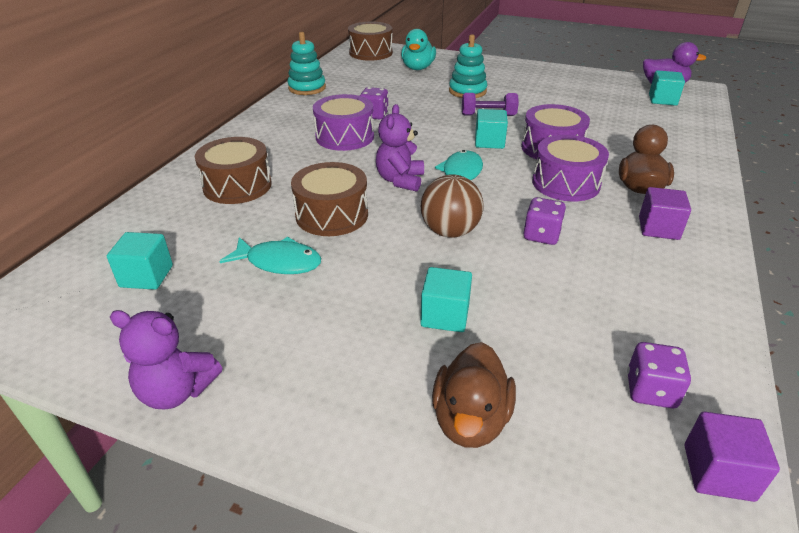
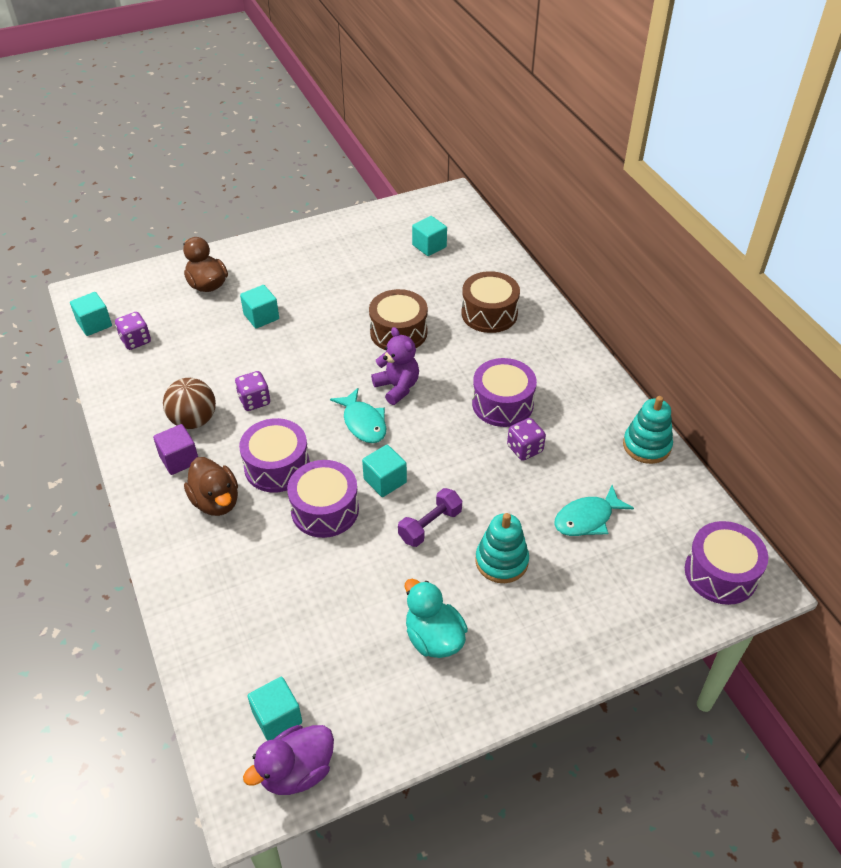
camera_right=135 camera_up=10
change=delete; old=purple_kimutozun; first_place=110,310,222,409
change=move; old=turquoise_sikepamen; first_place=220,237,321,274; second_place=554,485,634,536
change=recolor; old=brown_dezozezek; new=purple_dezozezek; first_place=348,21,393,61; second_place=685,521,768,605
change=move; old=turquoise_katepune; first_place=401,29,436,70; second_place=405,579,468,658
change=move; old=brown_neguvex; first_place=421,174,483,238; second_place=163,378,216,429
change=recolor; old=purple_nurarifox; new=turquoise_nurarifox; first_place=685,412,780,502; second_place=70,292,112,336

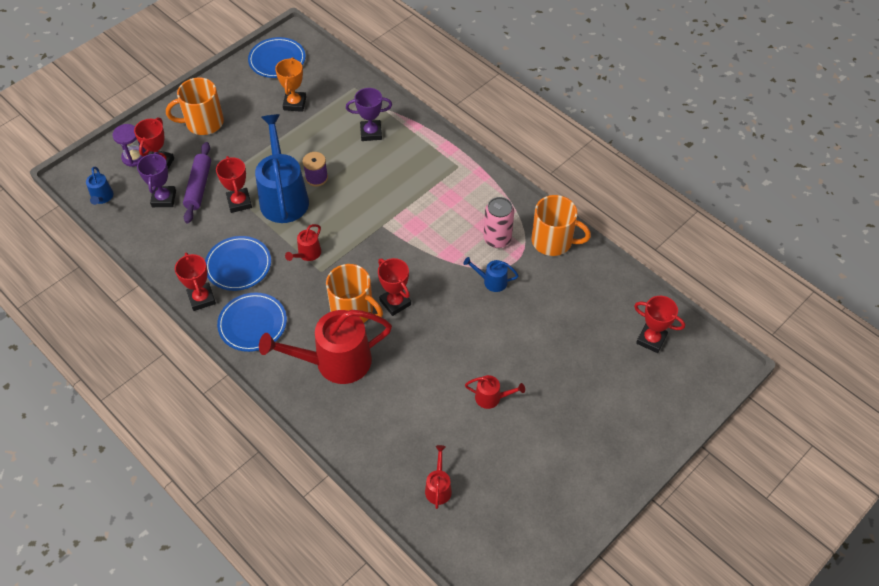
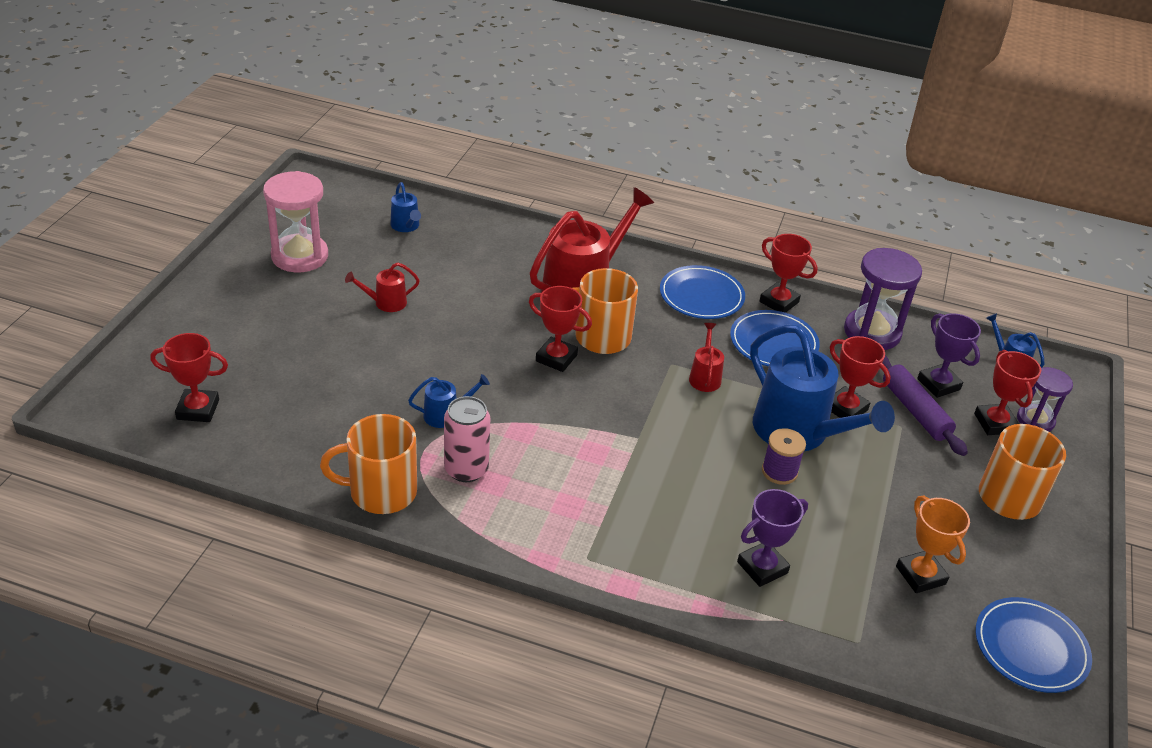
camera_right=150 camera_up=-15
change=recolor; old=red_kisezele; new=blue_kisezele; first_place=425,445,452,509; second_place=391,182,421,232
change=insert; new=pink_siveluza; second_place=263,171,328,272
change=insert; new=purple_siveluza; second_place=844,248,922,350

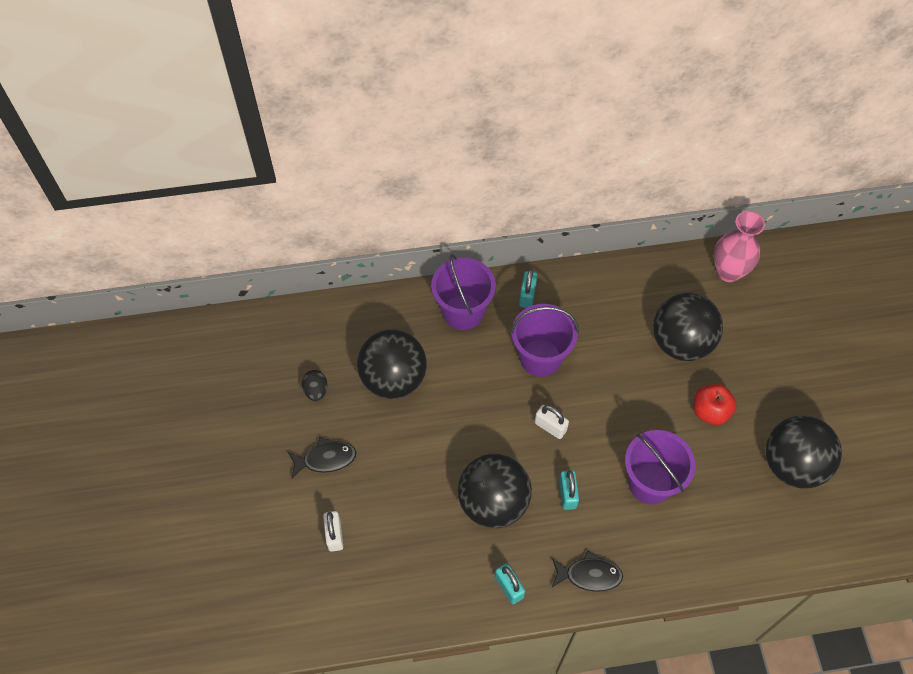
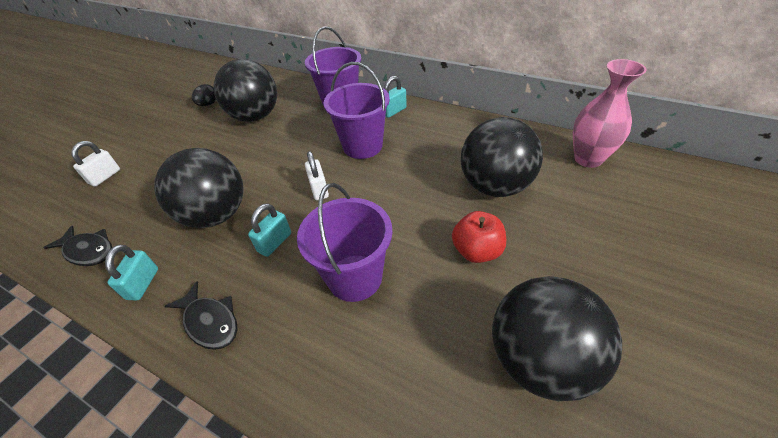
camera_right=40 camera_up=-15
change=move; old=black_sikepamen; first_place=288,437,356,478; second_place=43,226,112,266

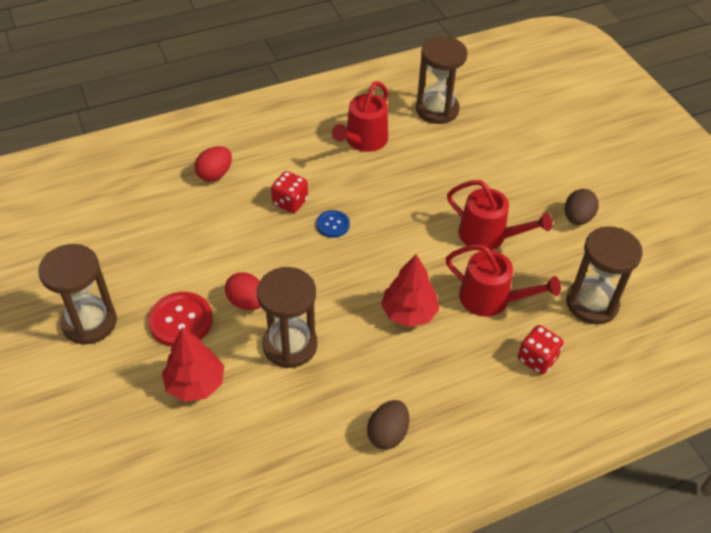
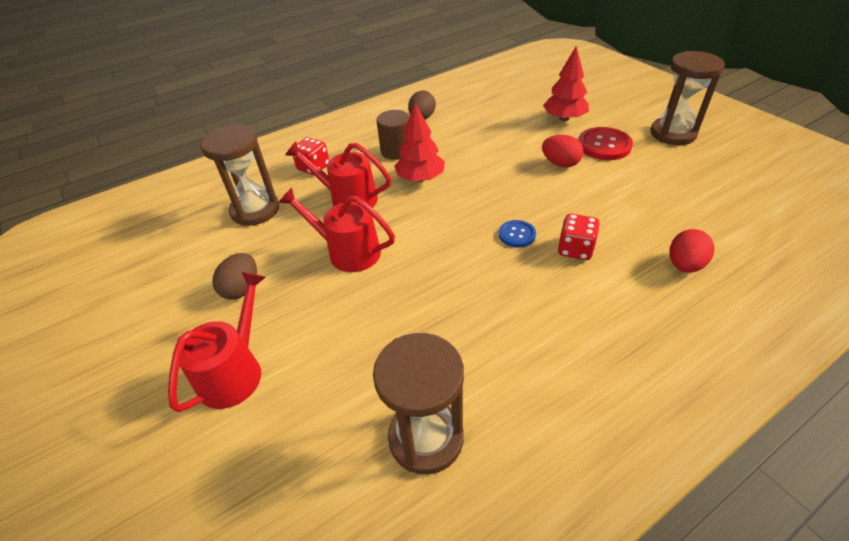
camera_right=175 camera_up=-5
change=delete; old=brown_siveluza; first_place=257,267,317,368
change=move; old=red_kisezele; first_place=332,81,388,152; second_place=168,272,266,412
change=insert; new=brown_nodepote; second_place=376,110,410,160

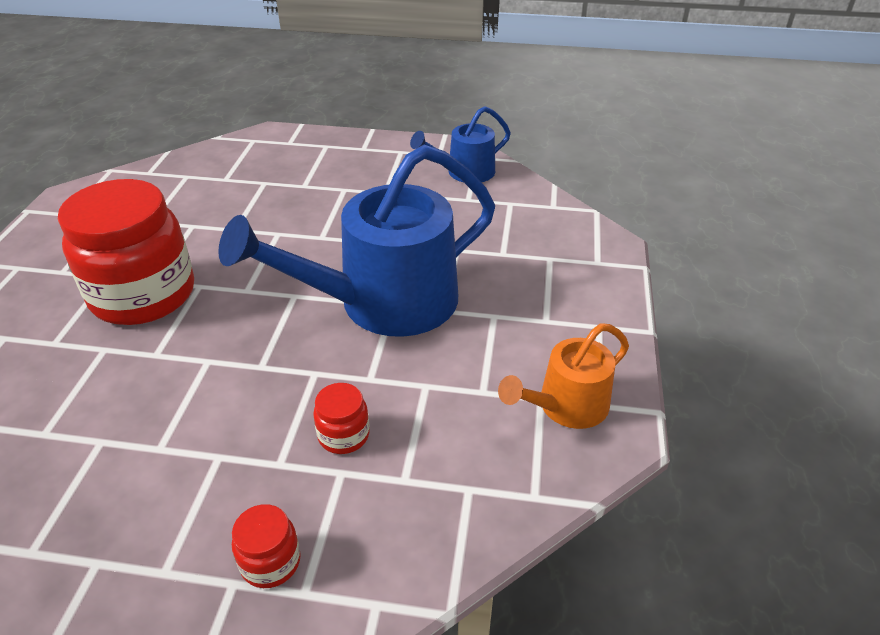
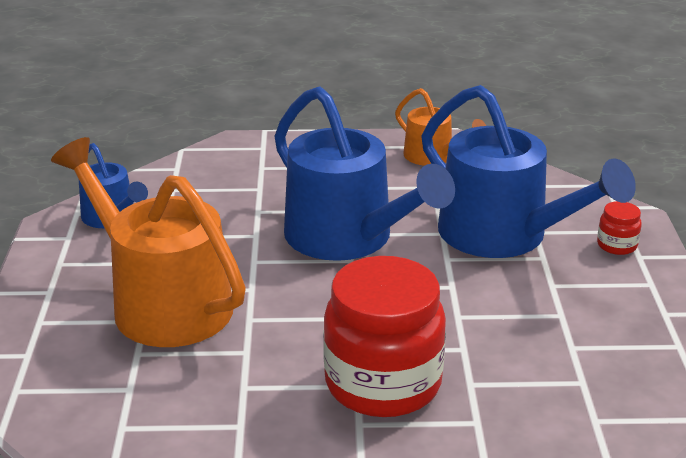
camera_right=-100 camera_up=-10
change=replace; old=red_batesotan; new=blue_kisezele; first_place=313,383,370,454; second_place=421,85,636,258
change=insert; new=orange_kisezele; second_place=51,137,246,347

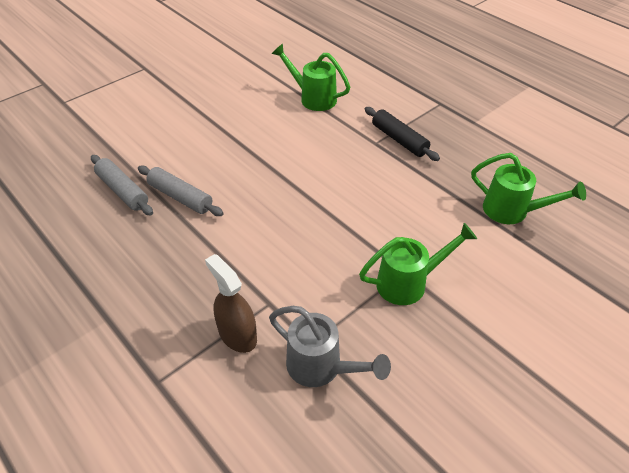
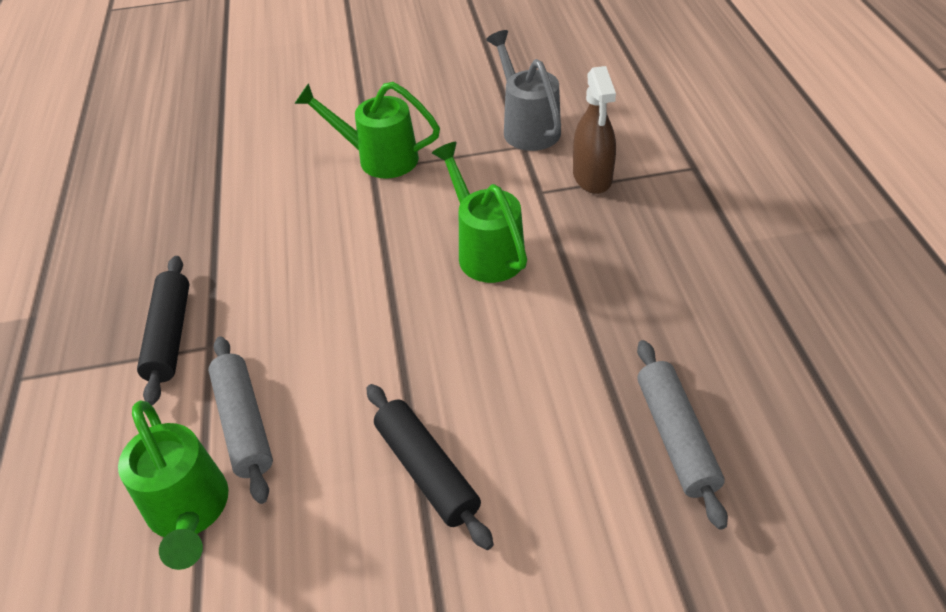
camera_right=-145 camera_up=0
change=move; old=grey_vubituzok; first_place=138,166,224,216; second_place=208,336,273,504
change=move; old=green_kisezele; first_place=471,153,586,224; second_place=432,142,527,283
change=insert; new=black_vubituzok; second_place=366,384,494,550

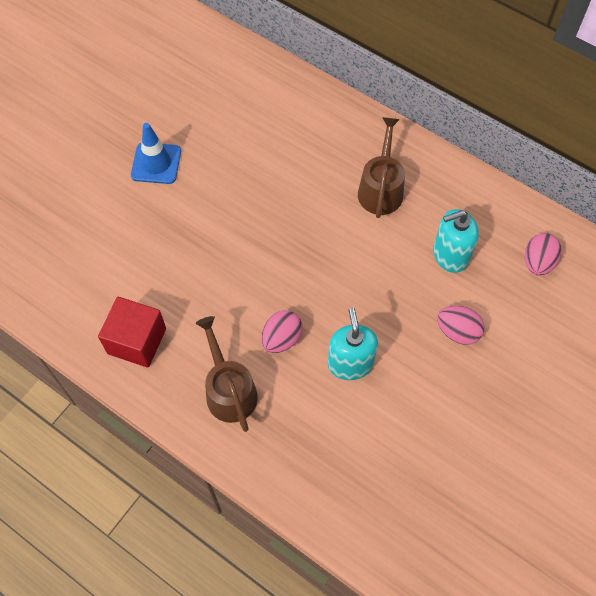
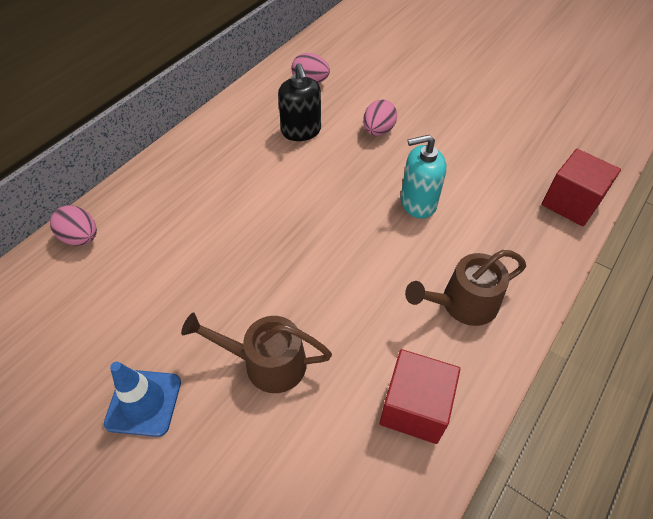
camera_right=-90 camera_up=-10
change=move; old=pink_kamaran; first_place=261,310,303,353; second_place=50,205,97,246
change=move; old=brown_kisezele; first_place=358,117,405,218; second_place=181,312,332,393
change=recolor; old=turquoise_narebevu; new=black_narebevu; first_place=433,209,479,273; second_place=278,63,321,141
change=insert; new=red_nurarifox; second_place=541,149,621,226

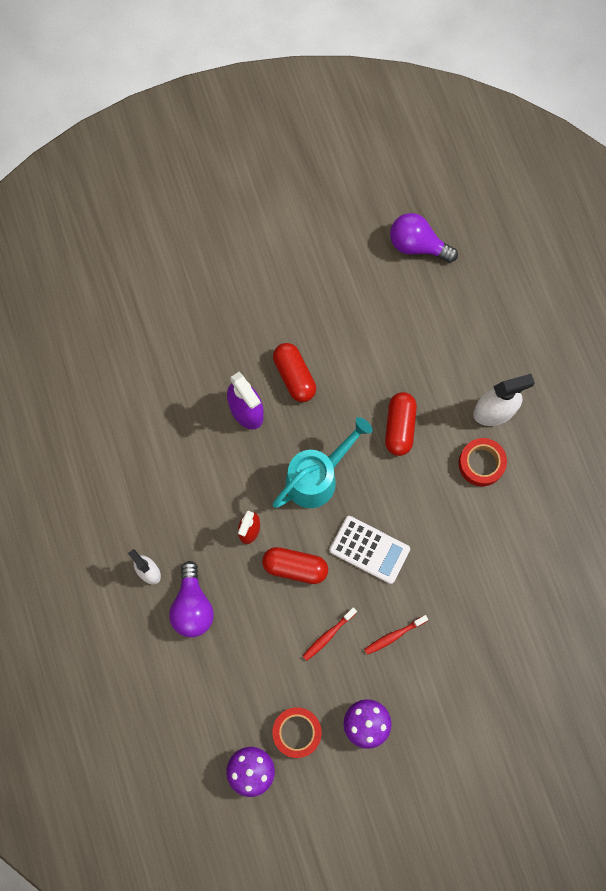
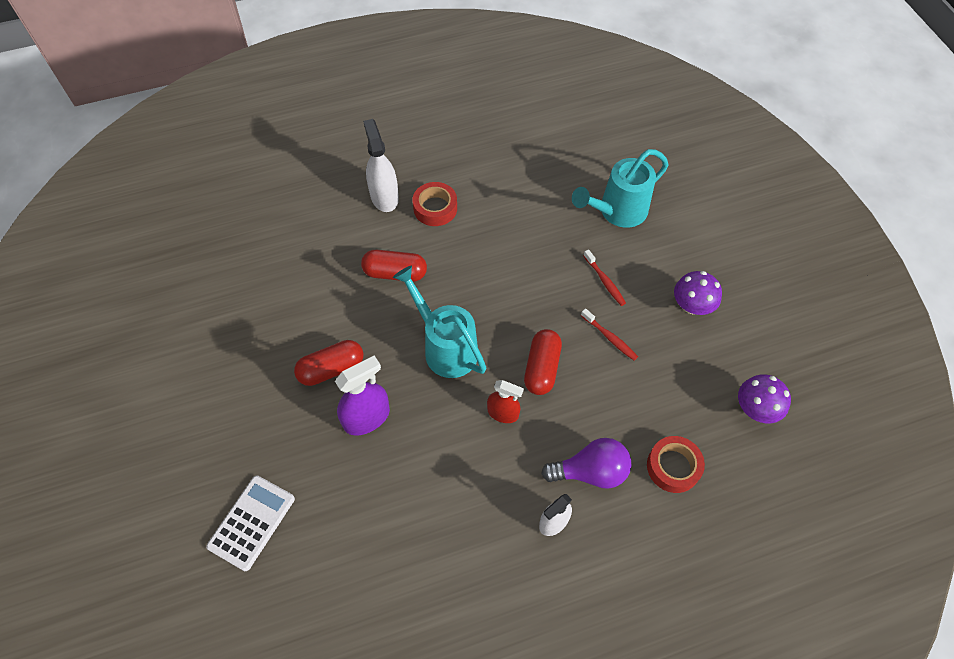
camera_right=-90 camera_up=-15
change=move; old=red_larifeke; first_place=272,707,322,758; second_place=647,436,705,493
change=move; old=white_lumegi; first_place=330,516,410,584; second_place=206,476,295,571
change=delete; old=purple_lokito; first_place=390,213,458,263
change=insert; new=turquoise_kisezele; second_place=572,149,668,228

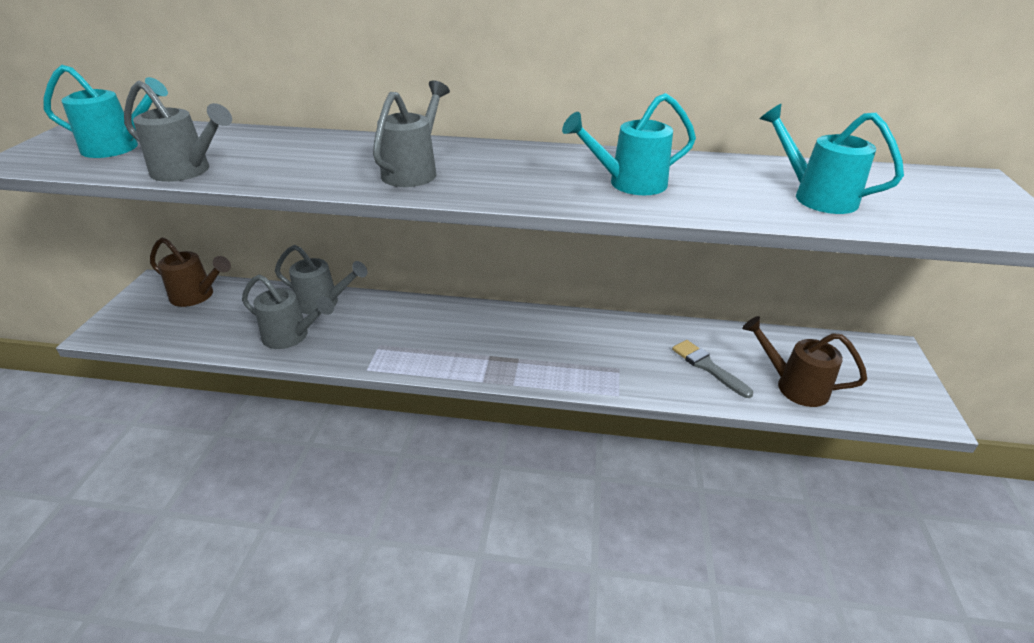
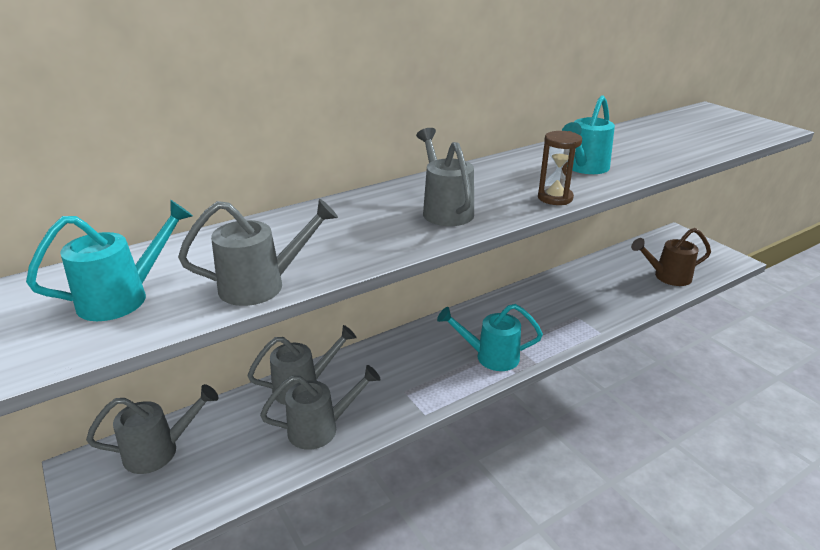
camera_right=-40 camera_up=-5
change=recolor; old=brown_kisezele; new=grey_kisezele; first_place=150,237,231,307; second_place=86,384,218,474
change=delete; old=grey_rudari; first_place=672,340,753,398
change=move; old=turquoise_kisezele; first_place=759,103,904,214; second_place=437,304,543,371
change=insert; new=brown_siveluza; second_place=538,131,582,205

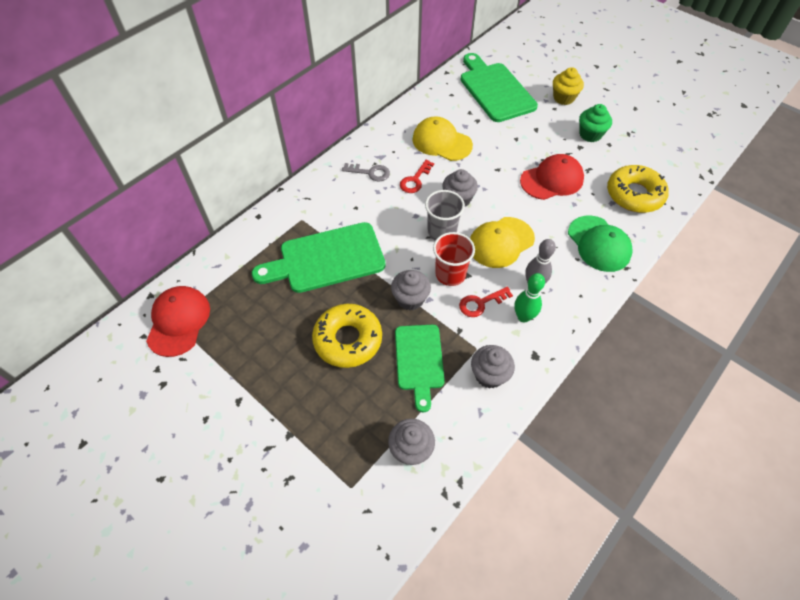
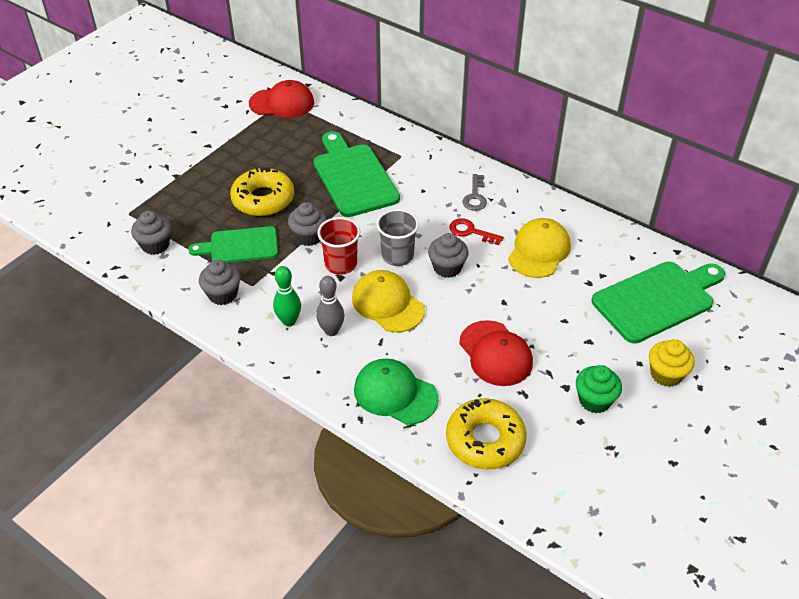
camera_right=85 camera_up=-10
change=delete; old=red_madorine; first_place=459,287,513,317
change=rotate; old=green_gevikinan; first_place=568,216,632,272; second_place=354,358,439,425; degrees=60

